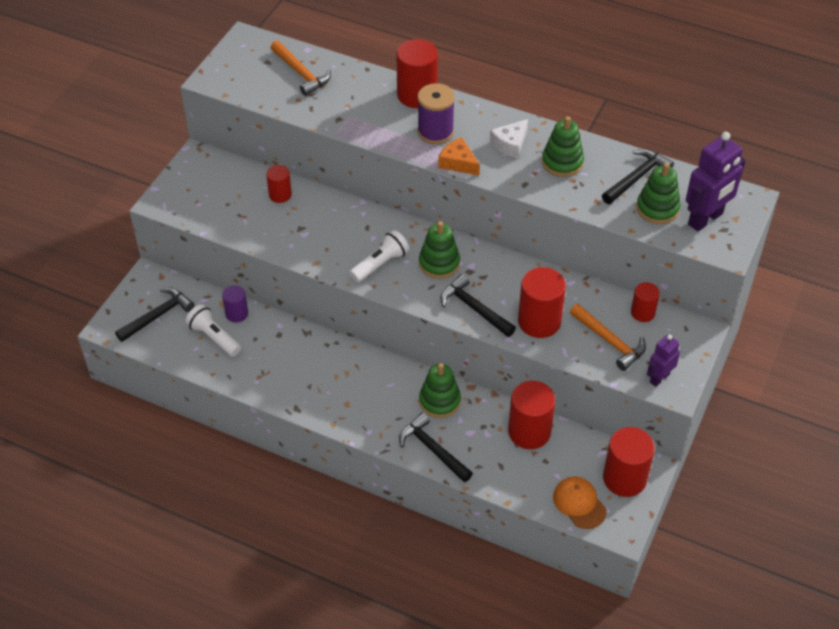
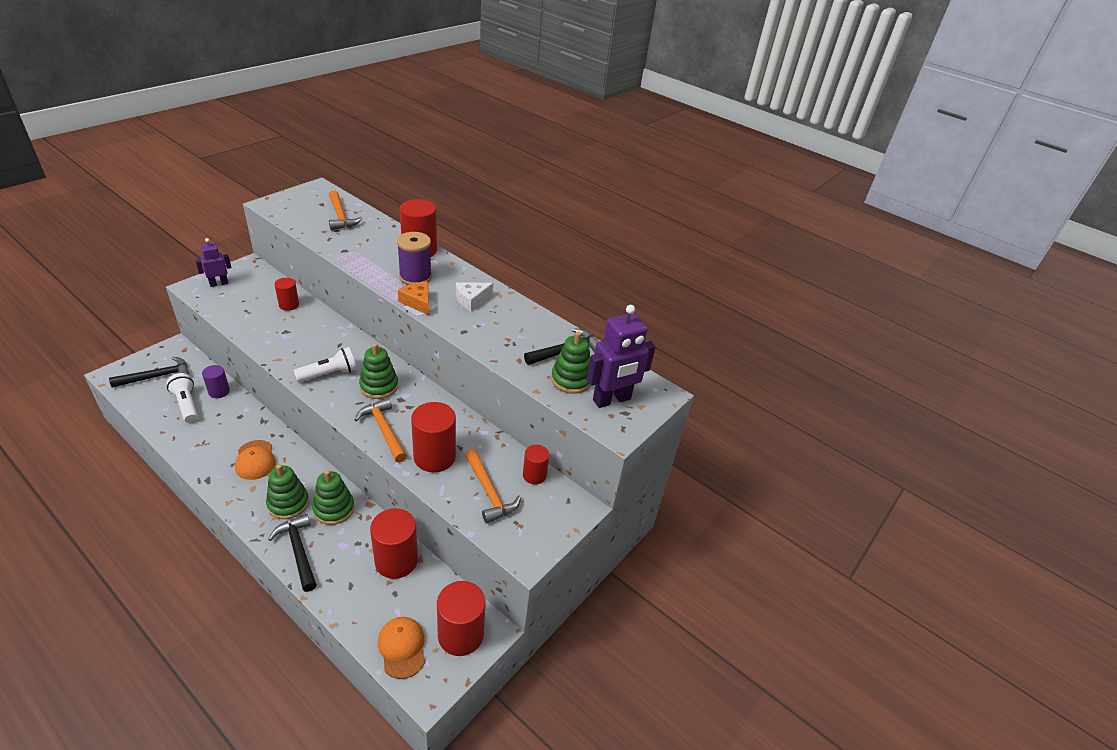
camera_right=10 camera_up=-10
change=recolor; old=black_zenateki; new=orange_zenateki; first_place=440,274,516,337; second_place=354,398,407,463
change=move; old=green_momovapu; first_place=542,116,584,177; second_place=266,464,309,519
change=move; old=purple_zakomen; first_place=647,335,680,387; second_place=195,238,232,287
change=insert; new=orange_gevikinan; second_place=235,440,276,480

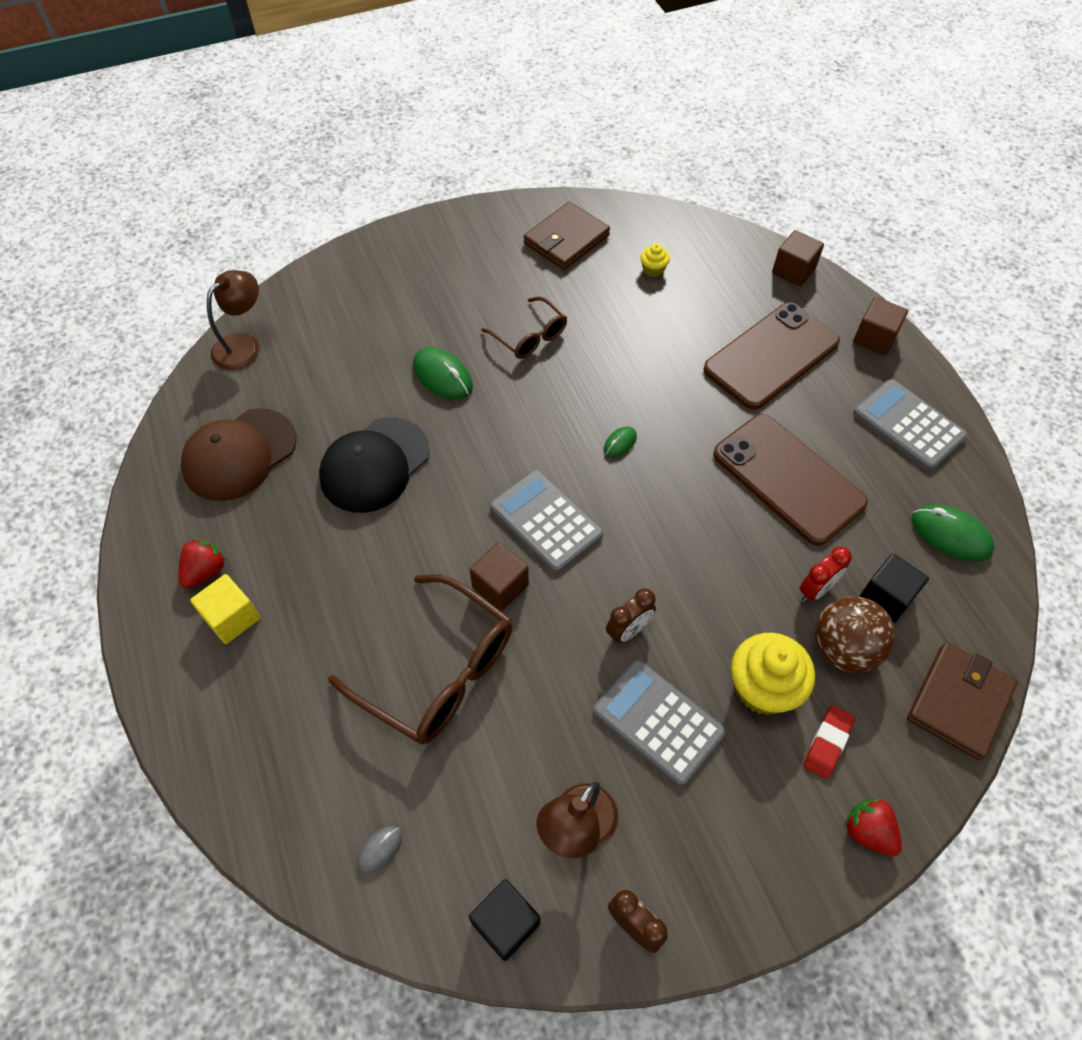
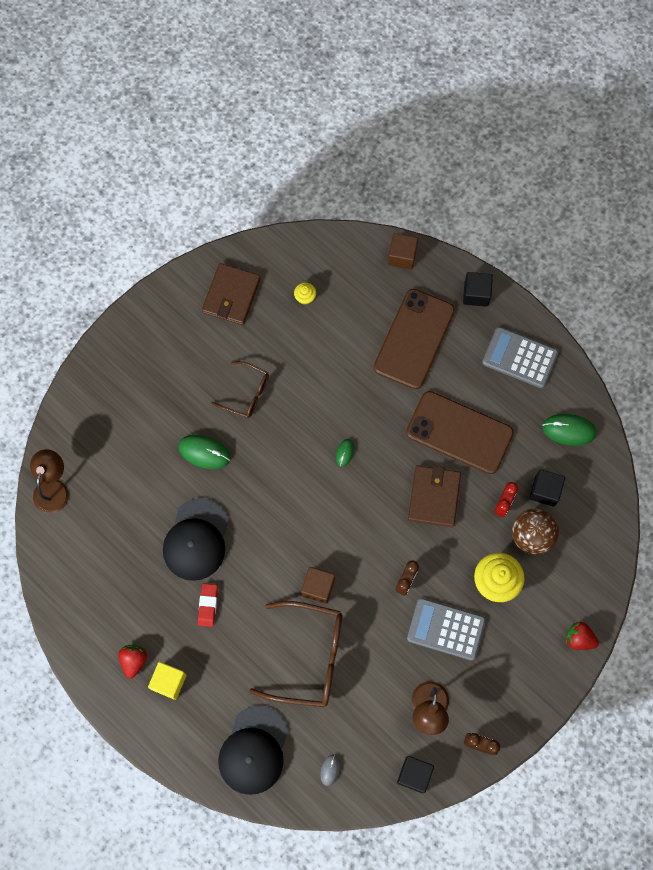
camera_right=-25 camera_up=15
change=delete; old=brown_gevikinan; first_place=181,408,296,501
change=delete; old=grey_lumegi; first_place=490,470,603,573
change=move; old=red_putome; first_place=803,705,855,779; second_place=198,583,218,627
change=recolor; old=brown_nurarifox; new=black_nurarifox; first_place=853,297,908,355; second_place=463,272,493,307
change=move; old=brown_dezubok; first_place=907,642,1018,760; second_place=408,465,461,527
change=insert; new=black_gevikinan; second_place=218,706,288,795

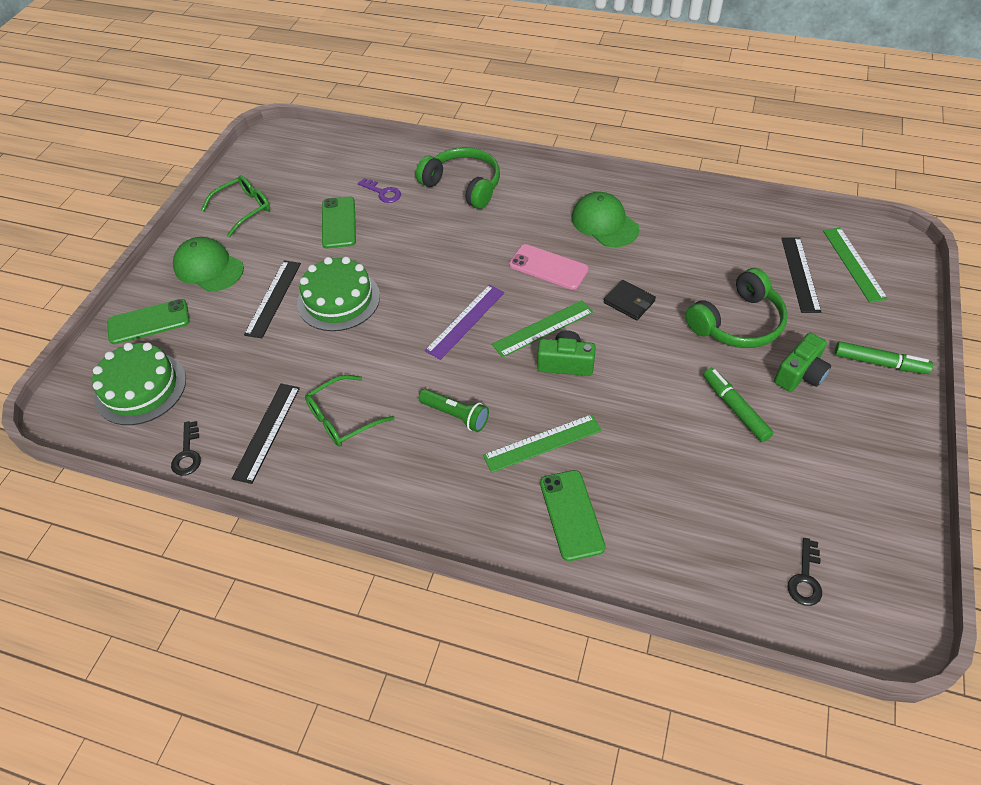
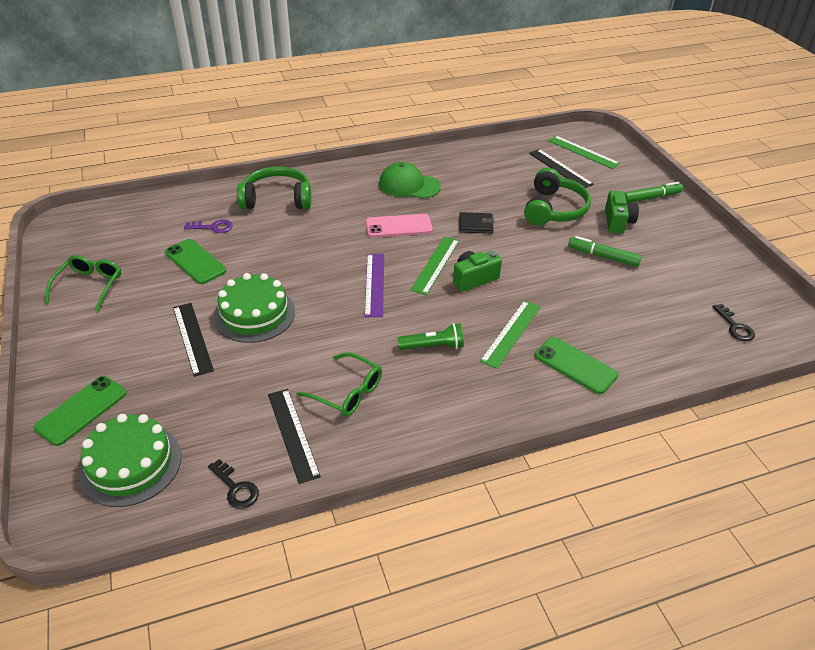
camera_right=-40 camera_up=-10
change=delete; old=green_gevikinan; first_place=173,237,244,292
change=rotate; old=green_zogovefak; first_place=305,375,395,447; second_place=297,352,382,416; degrees=-75

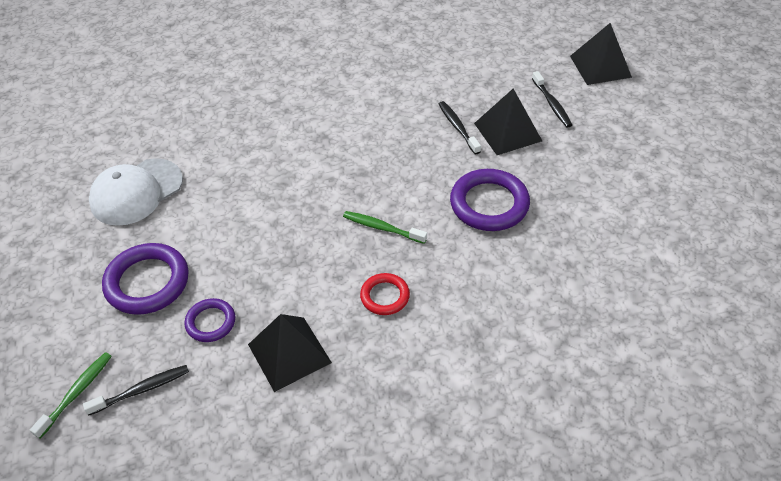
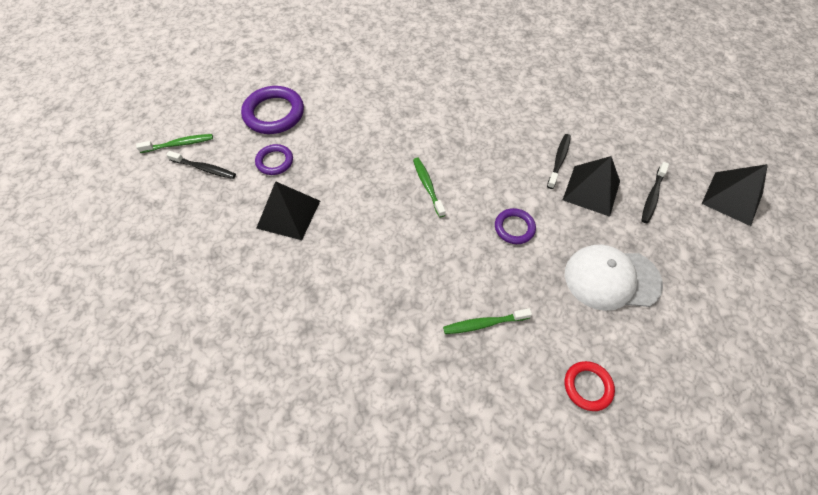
camera_right=45 camera_up=10
change=move; old=white_gevikinan; first_place=89,158,183,226; second_place=565,244,663,311
change=move; old=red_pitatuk; first_place=360,273,410,315; second_place=565,361,615,411
change=resize; old=purple_pitatuk; first_place=450,169,530,231; second_place=495,208,536,244; factor=0.57
change=insert; new=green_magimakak; second_place=443,308,532,334

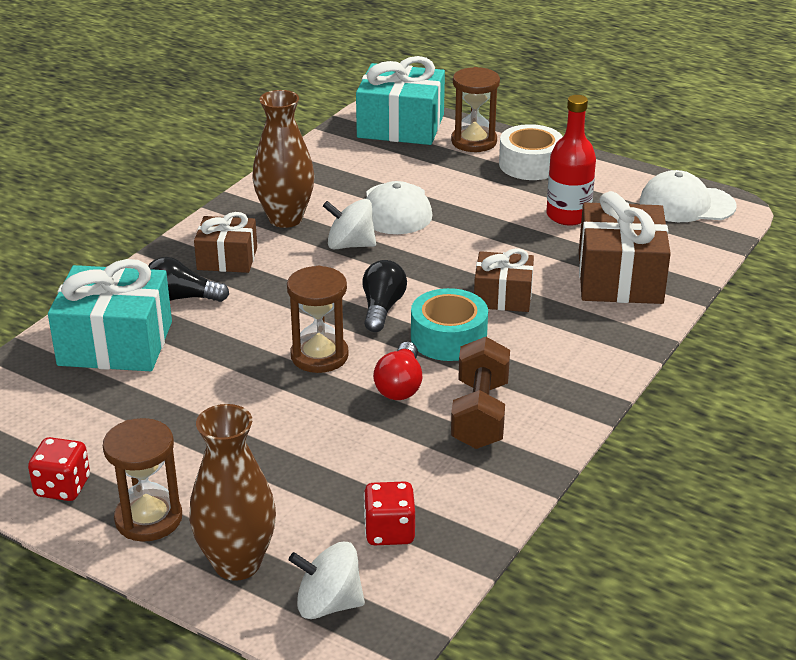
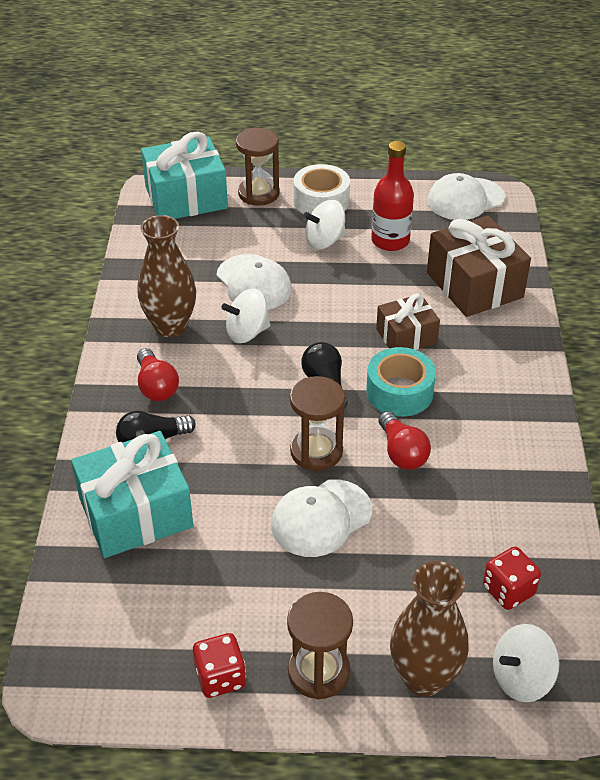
camera_right=-30 camera_up=10
change=replace; old=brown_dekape; new=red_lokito; first_place=194,212,257,273; second_place=137,348,179,401
change=delete; old=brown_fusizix; first_place=451,337,510,449
change=insert; new=white_gevikinan; second_place=271,479,372,557
change=insert; new=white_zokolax; second_place=303,200,346,250

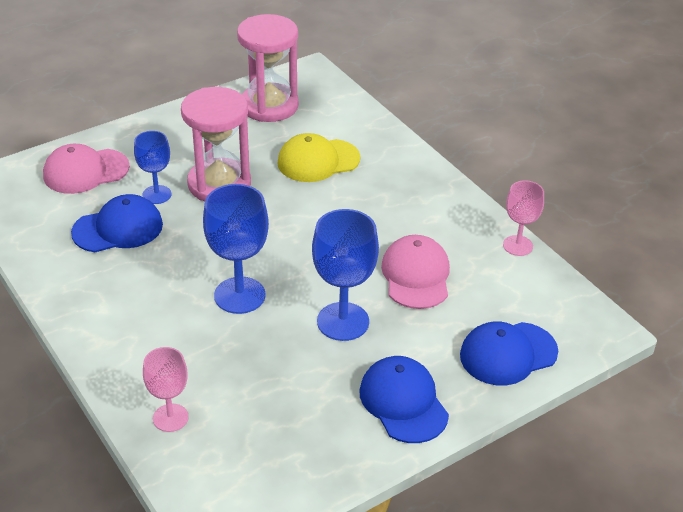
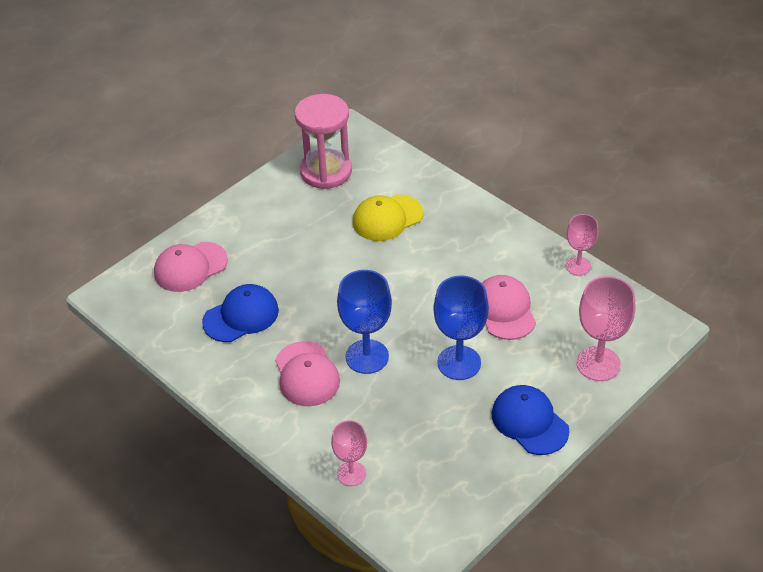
camera_right=-10 camera_up=5
change=delete; old=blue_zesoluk; first_place=134,131,171,204
change=delete; old=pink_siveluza; first_place=181,87,251,201
change=replace; old=blue_gevikinan; new=pink_zesoluk; first_place=460,321,558,386; second_place=576,276,635,381
change=insert; new=pink_gevikinan; second_place=275,341,340,406

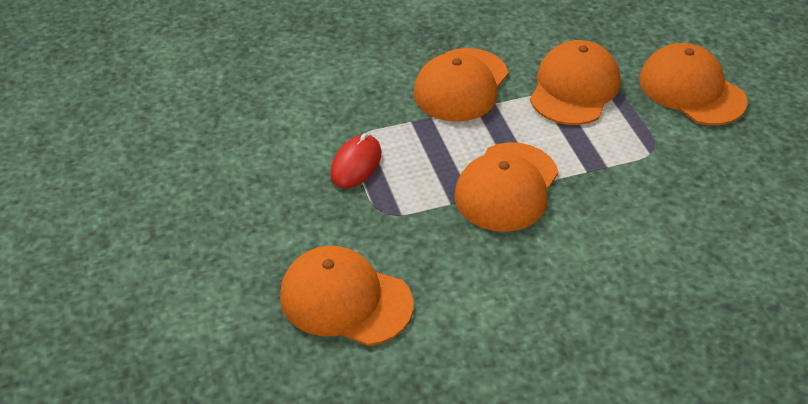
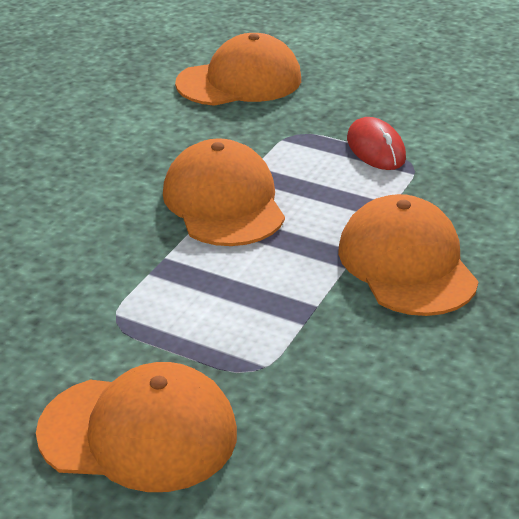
camera_right=135 camera_up=-10
change=delete; old=orange_gevikinan; first_place=530,40,620,125

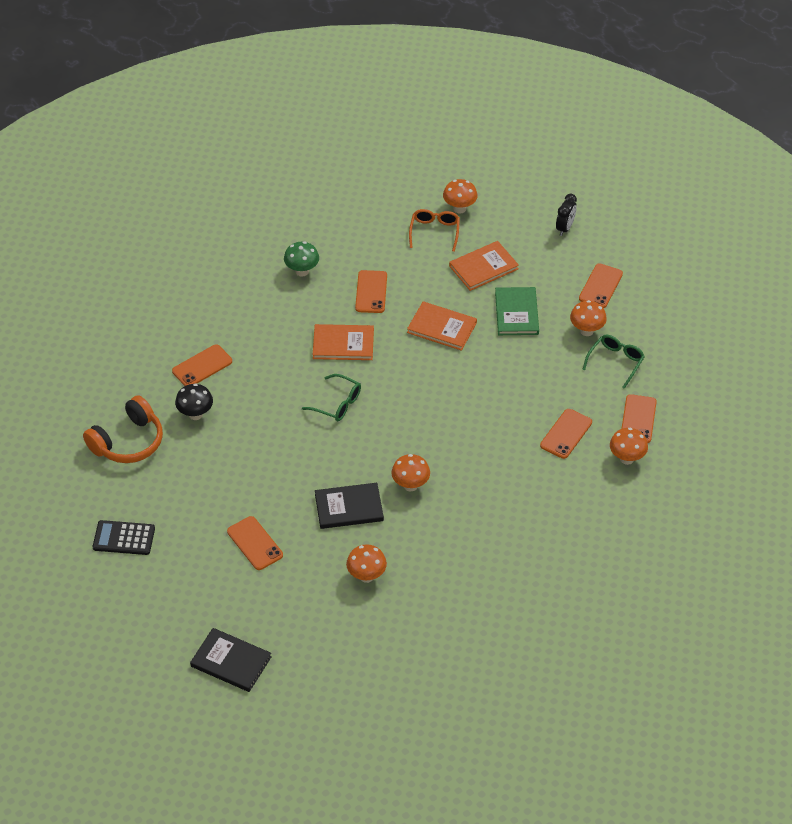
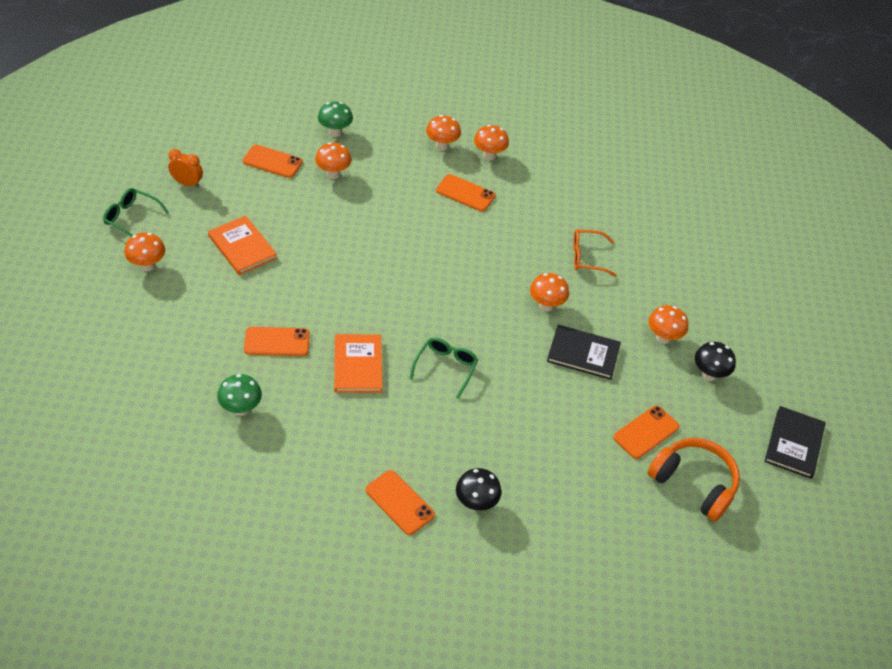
camera_right=-100 camera_up=0
change=move; old=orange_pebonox; first_place=83,395,163,463; second_place=648,438,740,522
change=delete; old=black_lumegi; first_place=93,520,155,555
change=rotate; old=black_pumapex; first_place=315,483,384,529; second_place=547,325,621,380; degrees=-60
change=delete; old=orange_pumapex; first_place=407,301,477,351
change=move; old=orange_zogovefak; first_place=409,209,460,252; second_place=573,229,617,277
change=delete; old=green_pumapex; first_place=495,287,539,335
change=recolor; old=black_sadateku; new=orange_sadateku; first_place=556,194,577,236; second_place=168,149,203,188
change=move; old=green_zogovefak; first_place=582,335,645,389; second_place=103,188,169,237
change=replace; old=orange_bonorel; new=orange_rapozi; first_place=621,394,657,443; second_place=426,115,461,151
change=insert; new=green_rapozi; second_place=318,102,353,137
change=insert; new=black_rapozi; second_place=695,342,736,381

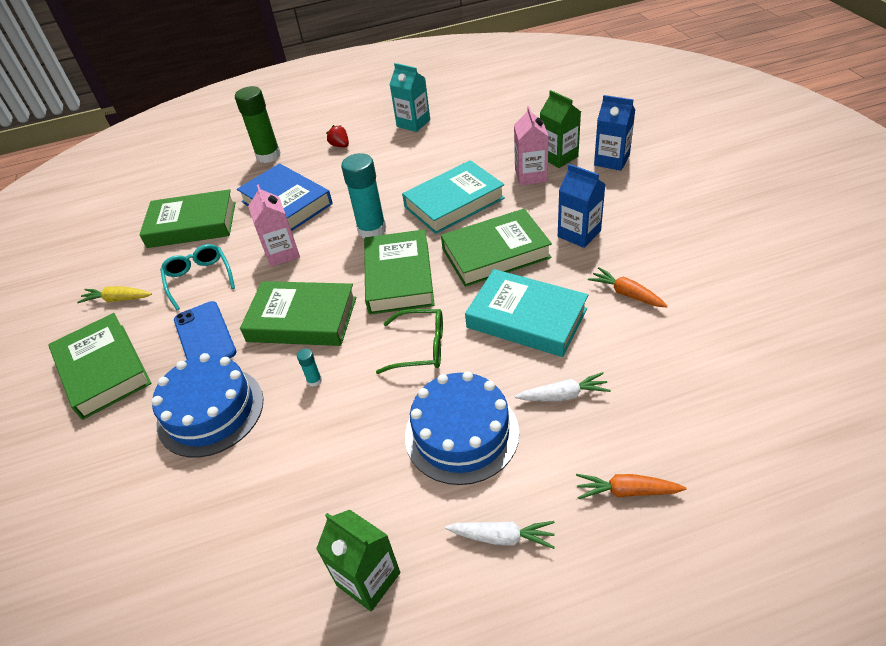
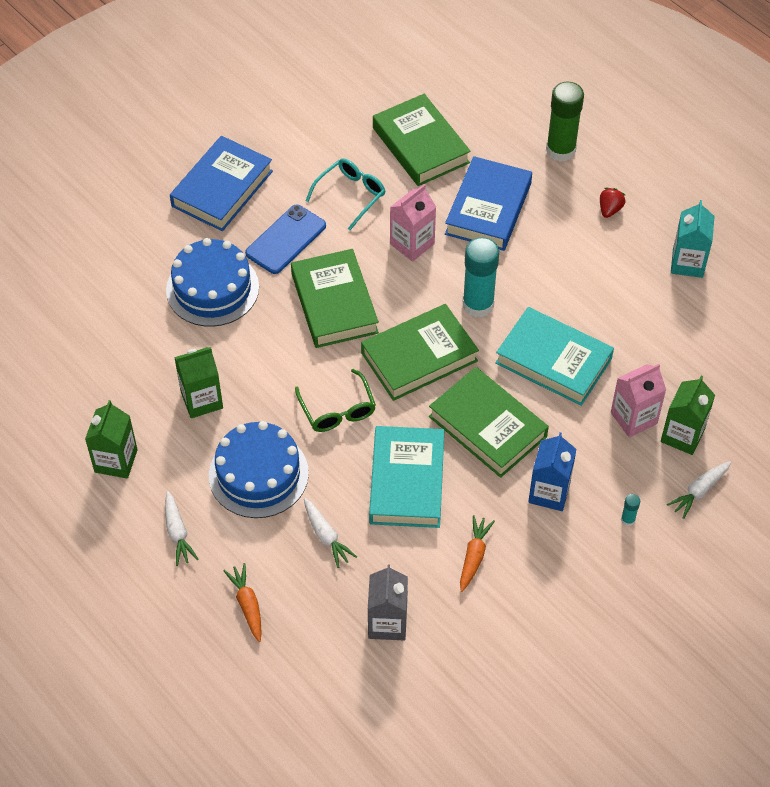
camera_right=60 camera_up=10
change=recolor; old=green_pumapex; new=blue_pumapex; first_place=48,313,152,420; second_place=170,136,273,231
change=delete; old=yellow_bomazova; first_place=77,286,152,303
change=move; old=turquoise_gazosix; first_place=297,349,322,386; second_place=621,494,640,526
change=replace; old=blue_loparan; new=white_bomazova; first_place=594,95,635,171; second_place=667,461,731,519
change=insert; new=green_loparan; second_place=174,347,223,418
change=insert; new=grey_loparan; second_place=368,564,408,640

